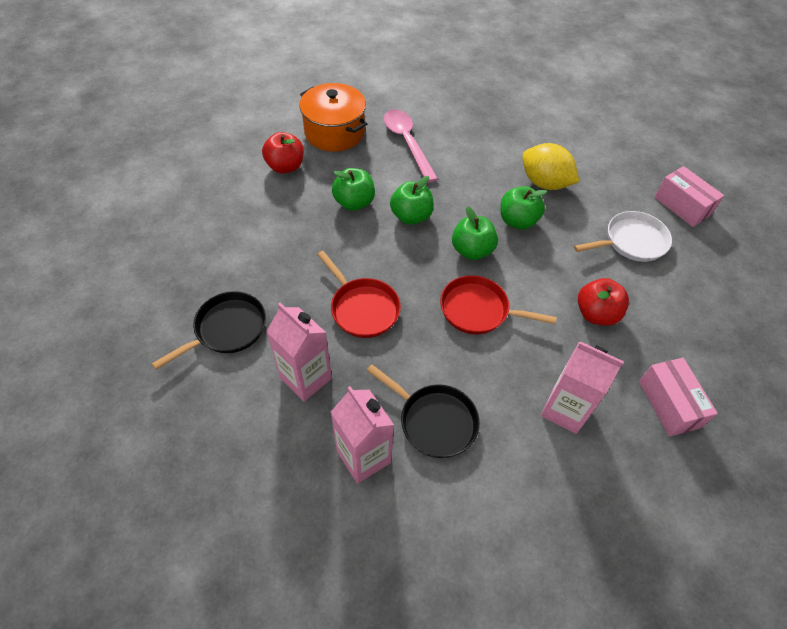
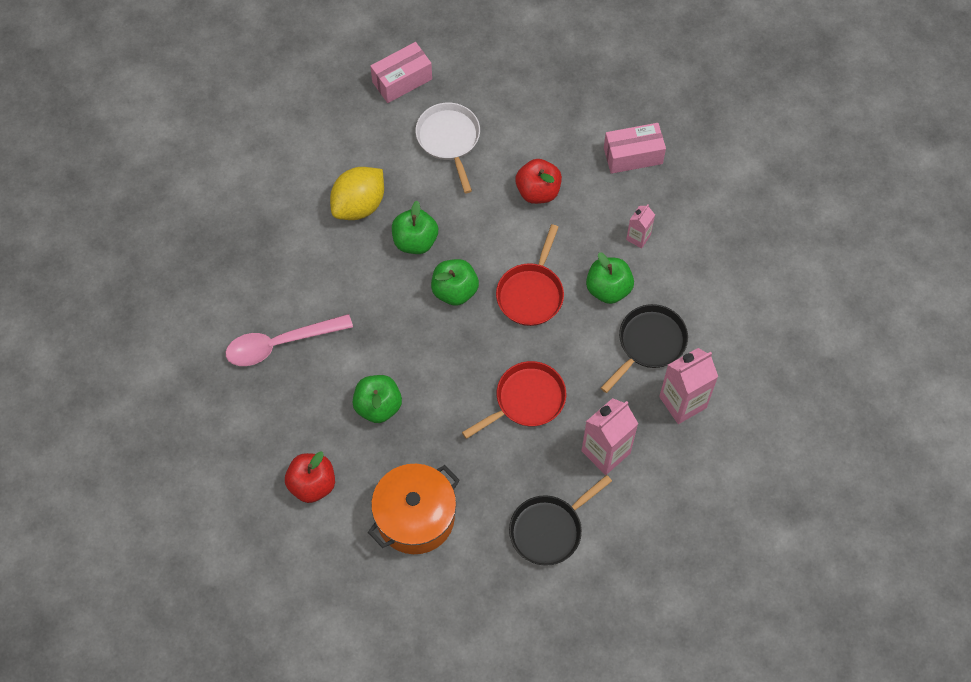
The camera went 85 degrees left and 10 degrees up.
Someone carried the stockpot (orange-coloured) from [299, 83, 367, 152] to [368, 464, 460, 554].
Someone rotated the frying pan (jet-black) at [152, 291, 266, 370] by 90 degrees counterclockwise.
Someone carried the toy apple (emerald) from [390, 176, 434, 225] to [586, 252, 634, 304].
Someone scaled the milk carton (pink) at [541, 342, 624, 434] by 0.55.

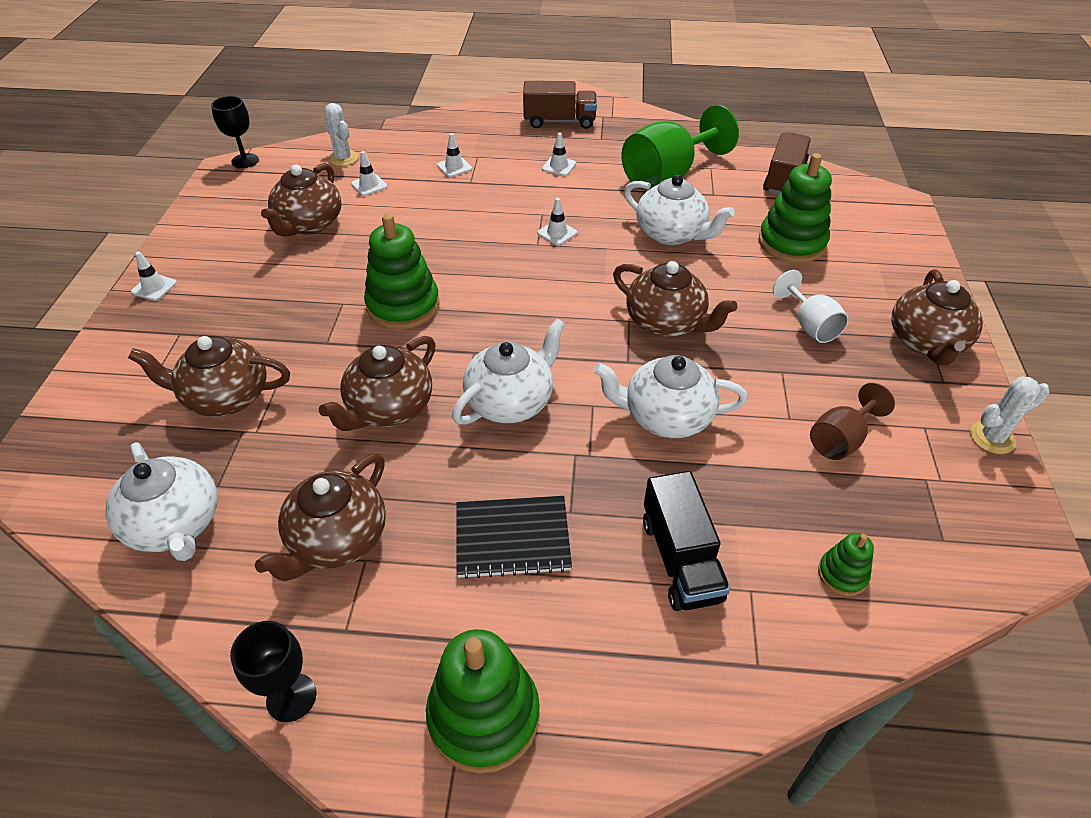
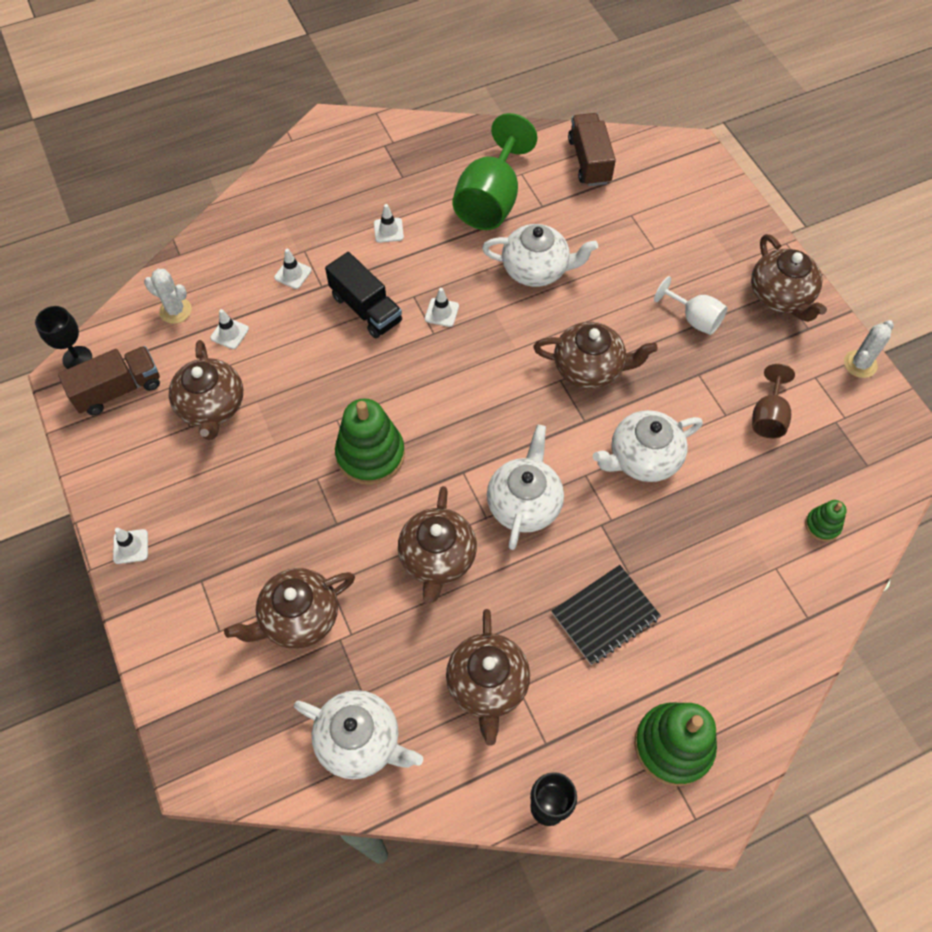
The camera went 30 degrees left and 15 degrees up.
Someone carried the truck (brown) from [523, 81, 597, 129] to [58, 346, 160, 415].
Someone carried the truck (jet-black) from [643, 471, 730, 611] to [325, 252, 402, 338].
Someone took away the ring stacker (emerald) at [759, 153, 832, 263].

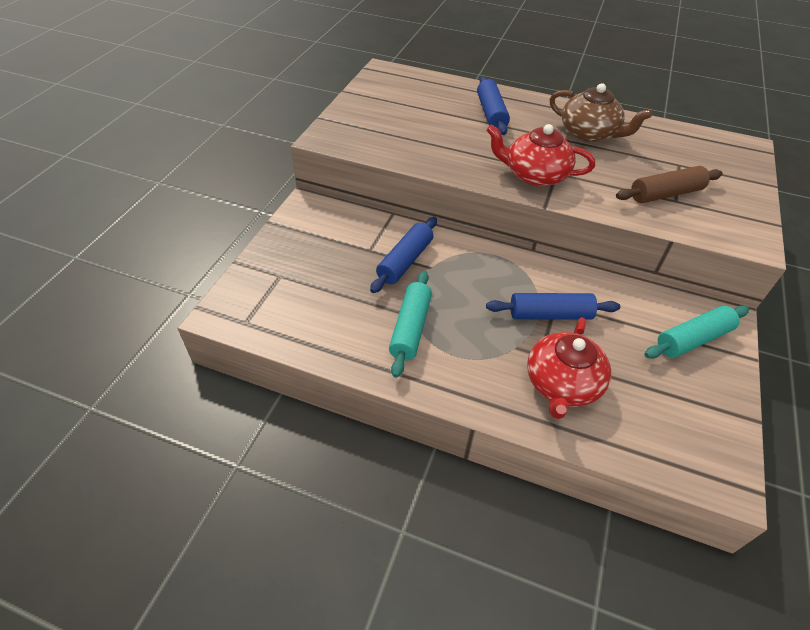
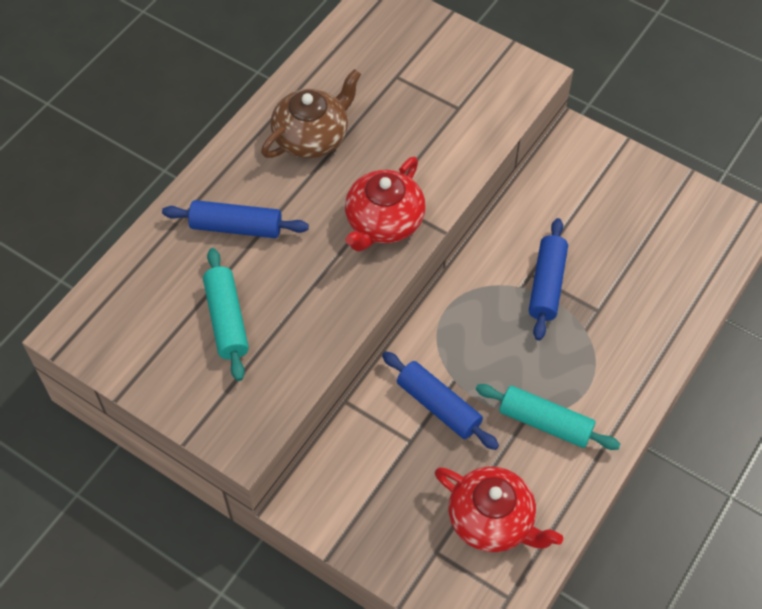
The camera went 75 degrees left and 10 degrees up.
Someone carried the dough roller (teal) from [644, 306, 749, 359] to [203, 248, 249, 381].
Someone carried the teapot (crimson) from [527, 317, 611, 419] to [435, 467, 563, 552].
Someone took away the dough roller (brown) at [616, 166, 723, 203].

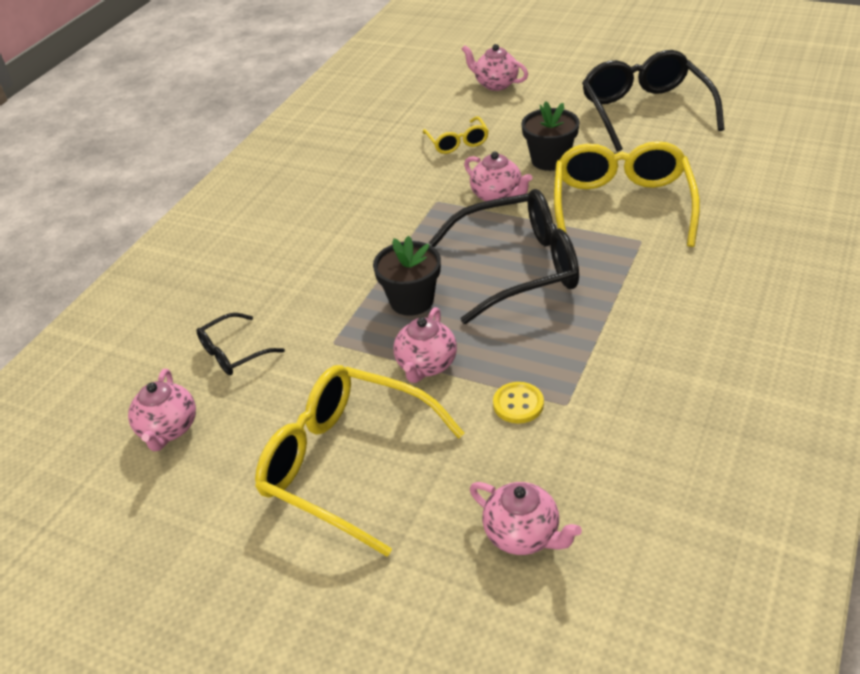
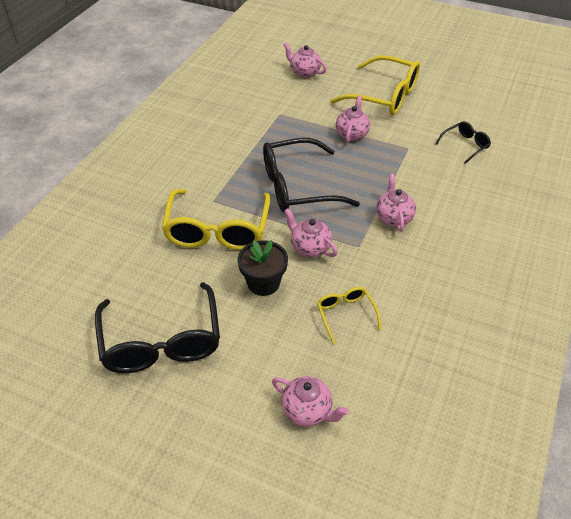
The camera went 175 degrees right and 5 degrees up.
Someone carried the teapot (pink) from [128, 369, 196, 451] to [376, 174, 416, 232].
Someone took away the flower pot (jet-black) at [373, 236, 441, 316].
Someone took away the shirt button (yellow) at [493, 382, 544, 424].

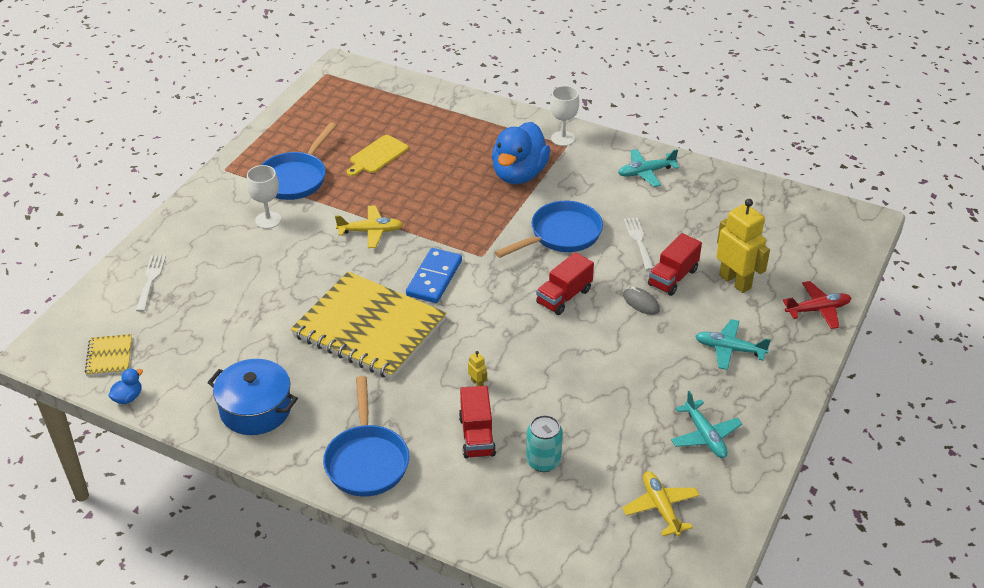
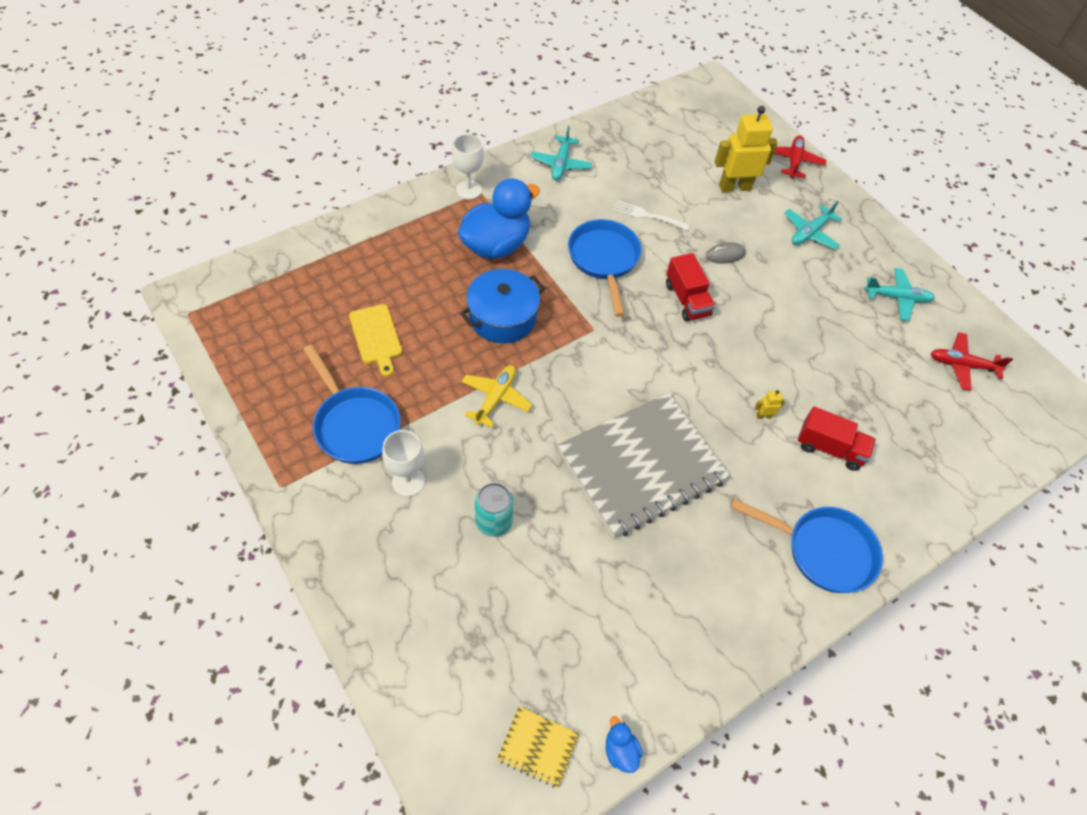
The camera went 65 degrees left and 15 degrees up.
Someone rotated the toy duck (royal blue) at [492, 122, 550, 184] by 90 degrees counterclockwise.
Someone carried the stockpot (royal blue) from [207, 359, 298, 435] to [460, 269, 545, 343].
Someone carried the tin (teal) from [526, 415, 563, 472] to [475, 483, 514, 537].
Someone repainted the notepad (yellow) at [291, 272, 447, 379], which became the notepad (ash-grey) at [557, 393, 730, 538].
Someone repainted the plane (yellow) at [622, 471, 700, 536], which became the plane (crimson) at [931, 332, 1013, 391].
Someone took away the fork (white) at [136, 255, 166, 312].
Someone took away the domino (royal blue) at [406, 248, 462, 303].
Someone took away the truck (crimson) at [648, 233, 702, 296].

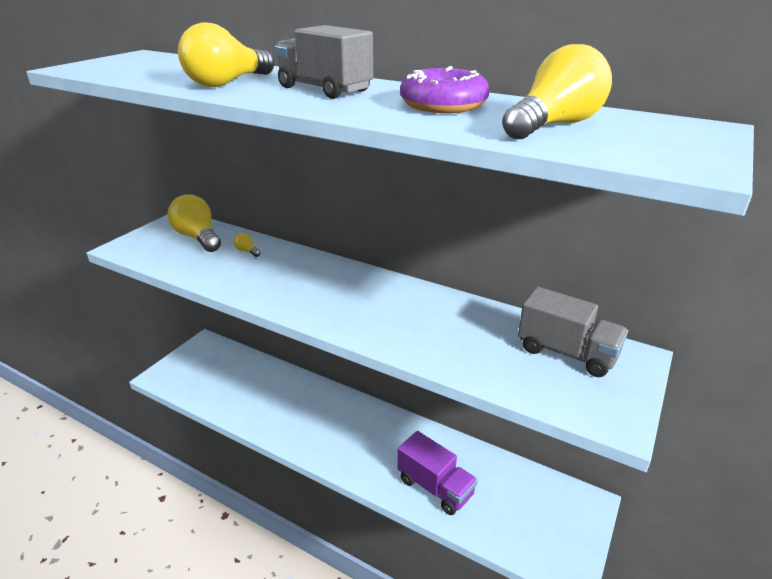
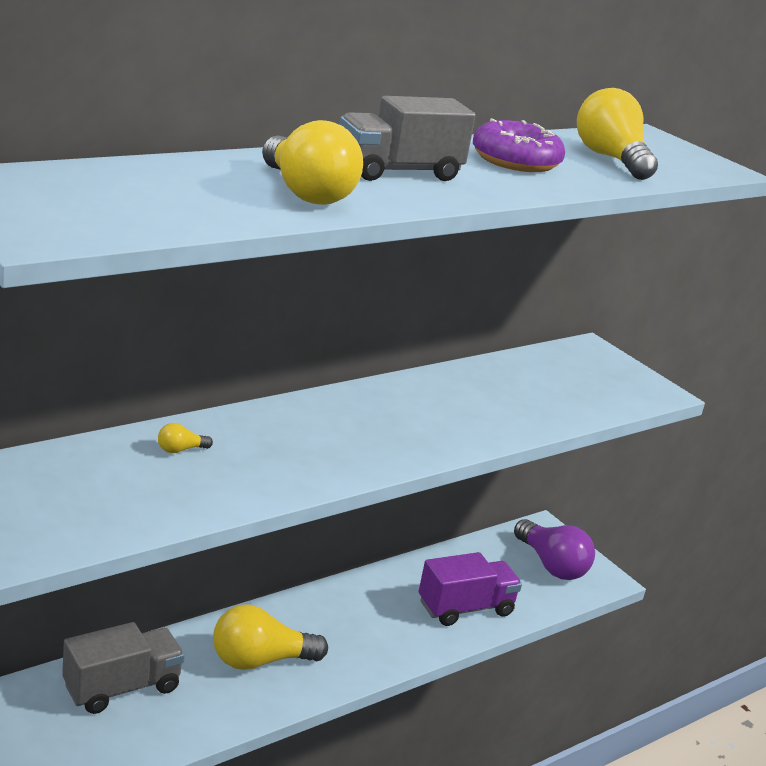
The camera went 70 degrees left and 5 degrees down.
Someone carried the truck (ash-grey) from [518, 287, 628, 377] to [62, 622, 185, 714].
Someone carried the light bulb (yellow) from [168, 194, 221, 252] to [213, 604, 328, 670].
Someone put down the light bulb (royal purple) at [514, 519, 595, 580].

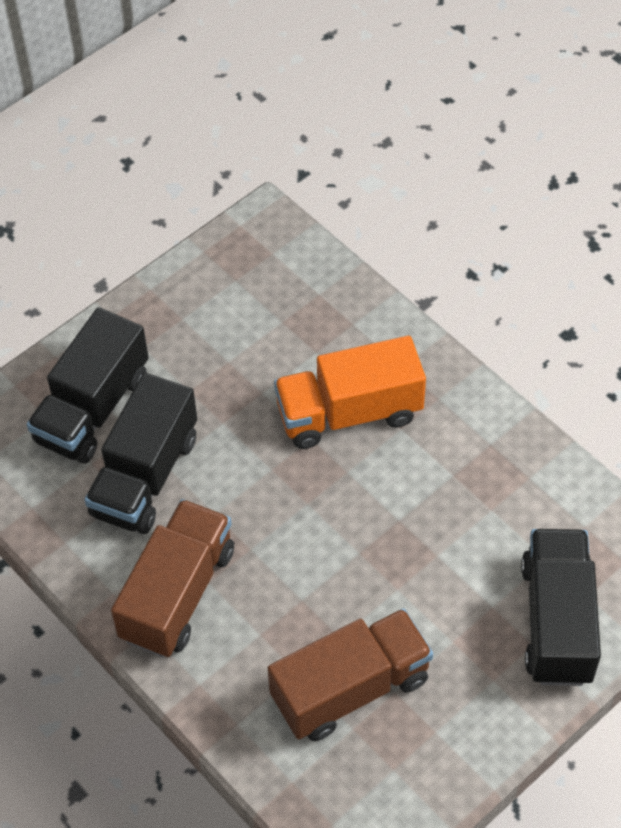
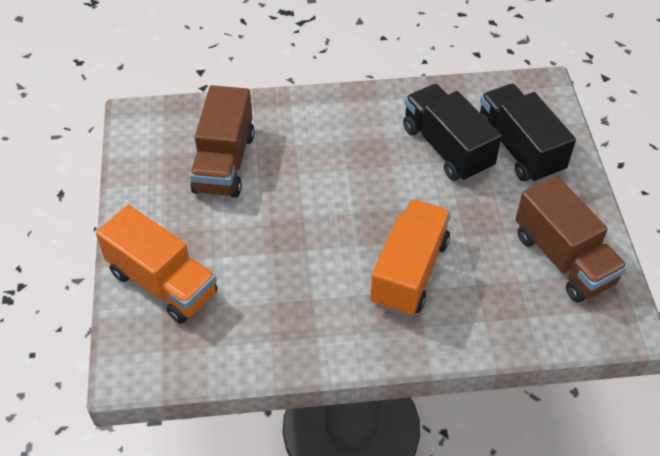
The camera went 125 degrees right and 5 degrees down.
Someone repainted the truck (jet-black) at [521, 529, 601, 686], which became the truck (orange-coloured) at [96, 205, 218, 324].
Someone carried the truck (brown) from [111, 499, 234, 657] to [515, 176, 627, 302].

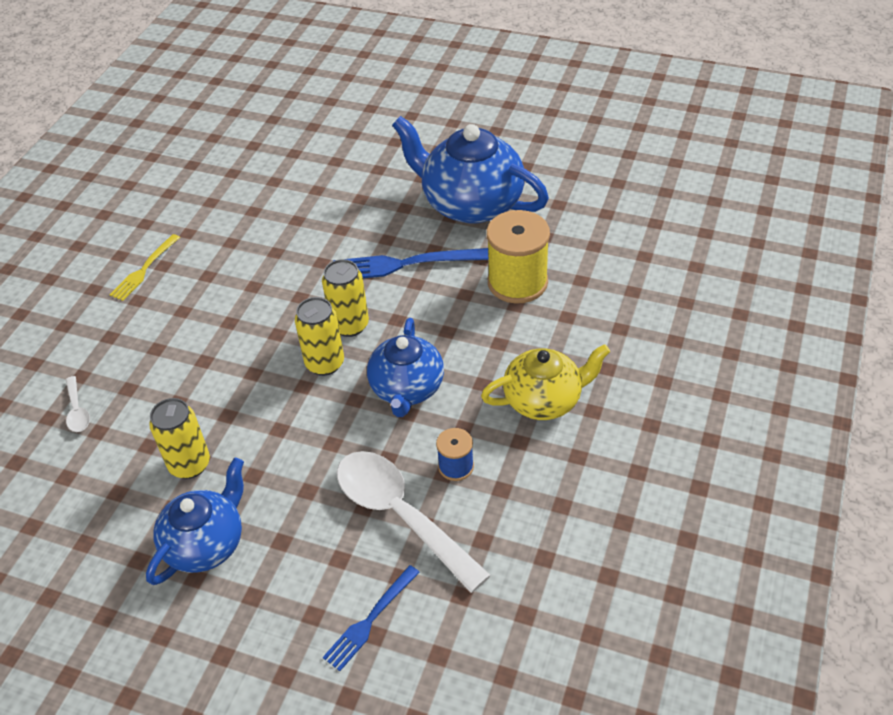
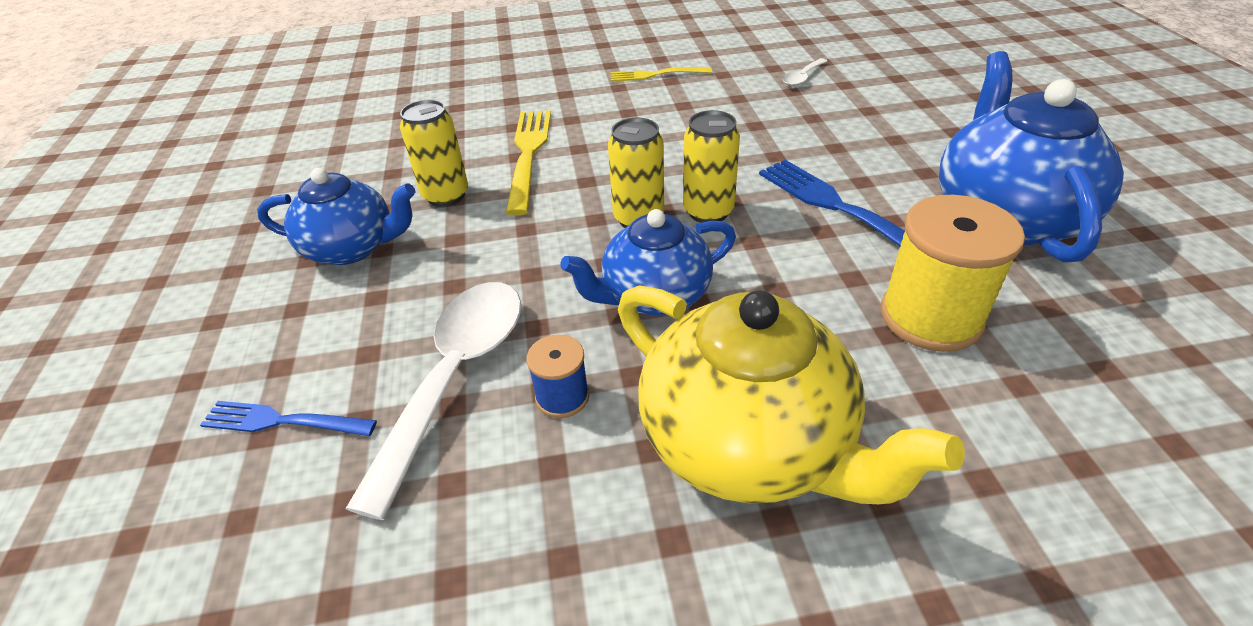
The camera went 60 degrees right and 5 degrees down.
Someone put down the fork (yellow) at [505, 110, 551, 216].
Someone scaled the teapot (yellow) at [481, 344, 610, 420] by 1.55.
Someone carried the teaspoon (white) from [66, 376, 90, 432] to [783, 58, 828, 86].

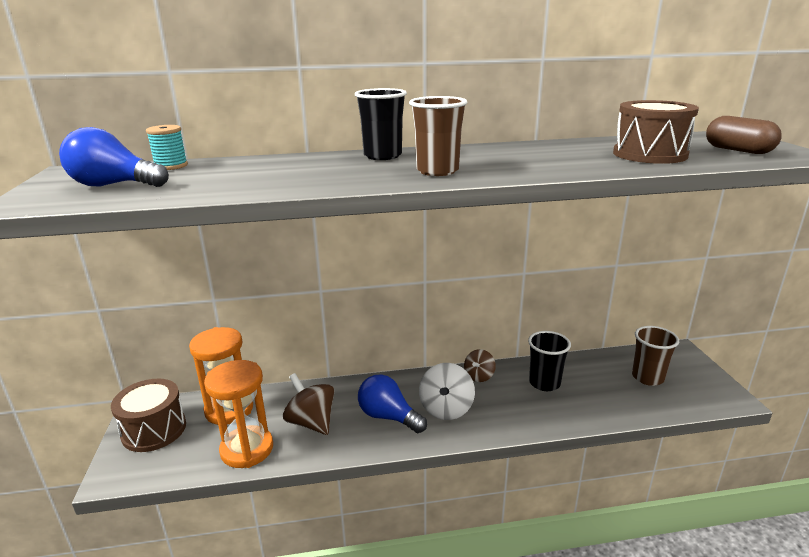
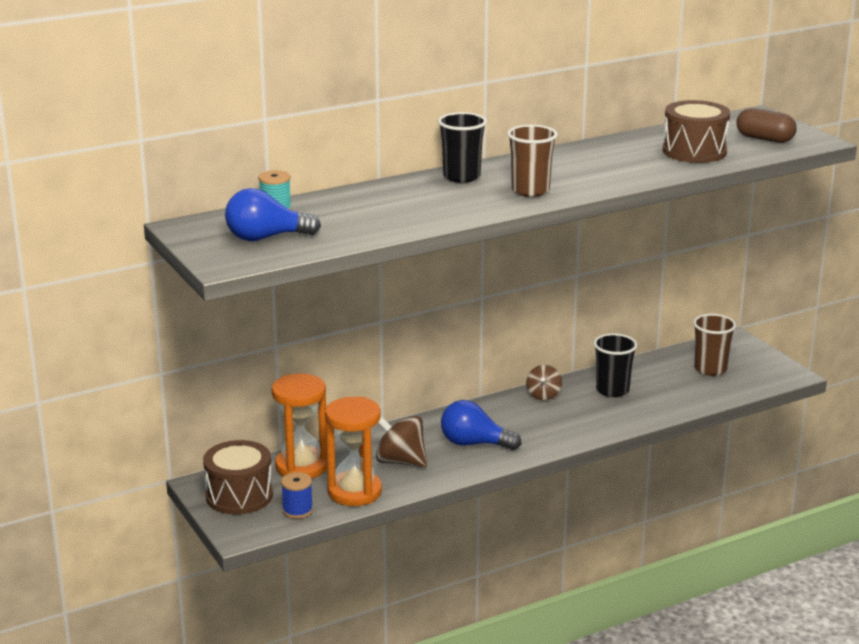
The camera went 20 degrees left and 0 degrees up.
Someone put down the spool (royal blue) at [281, 472, 313, 519].
Someone took away the whirligig (white) at [419, 363, 475, 420].

